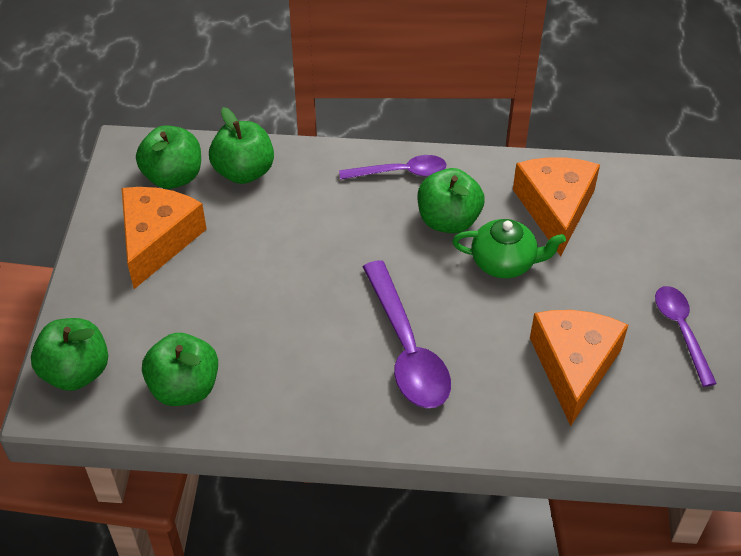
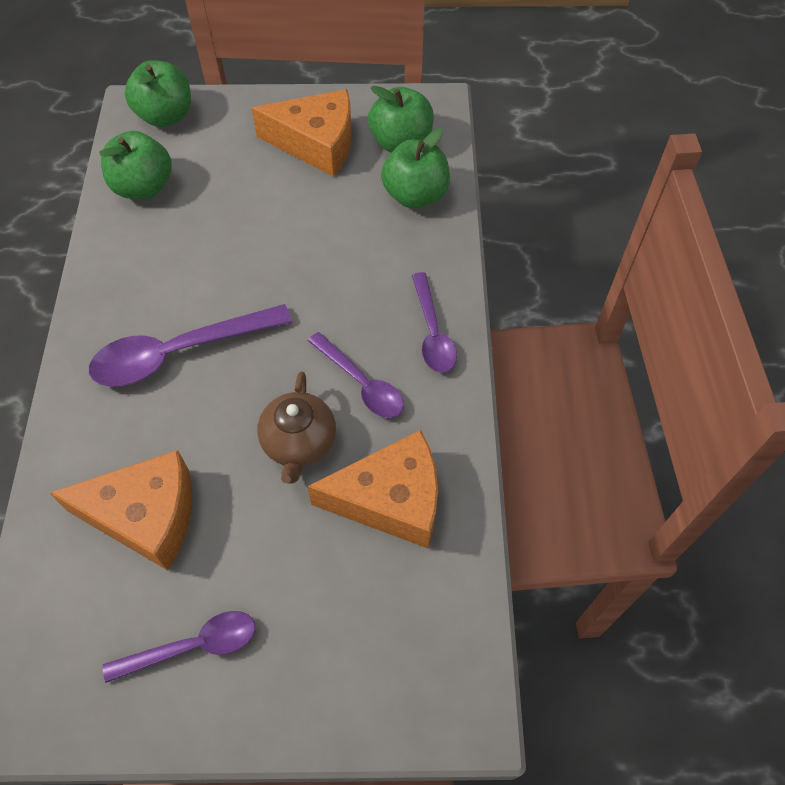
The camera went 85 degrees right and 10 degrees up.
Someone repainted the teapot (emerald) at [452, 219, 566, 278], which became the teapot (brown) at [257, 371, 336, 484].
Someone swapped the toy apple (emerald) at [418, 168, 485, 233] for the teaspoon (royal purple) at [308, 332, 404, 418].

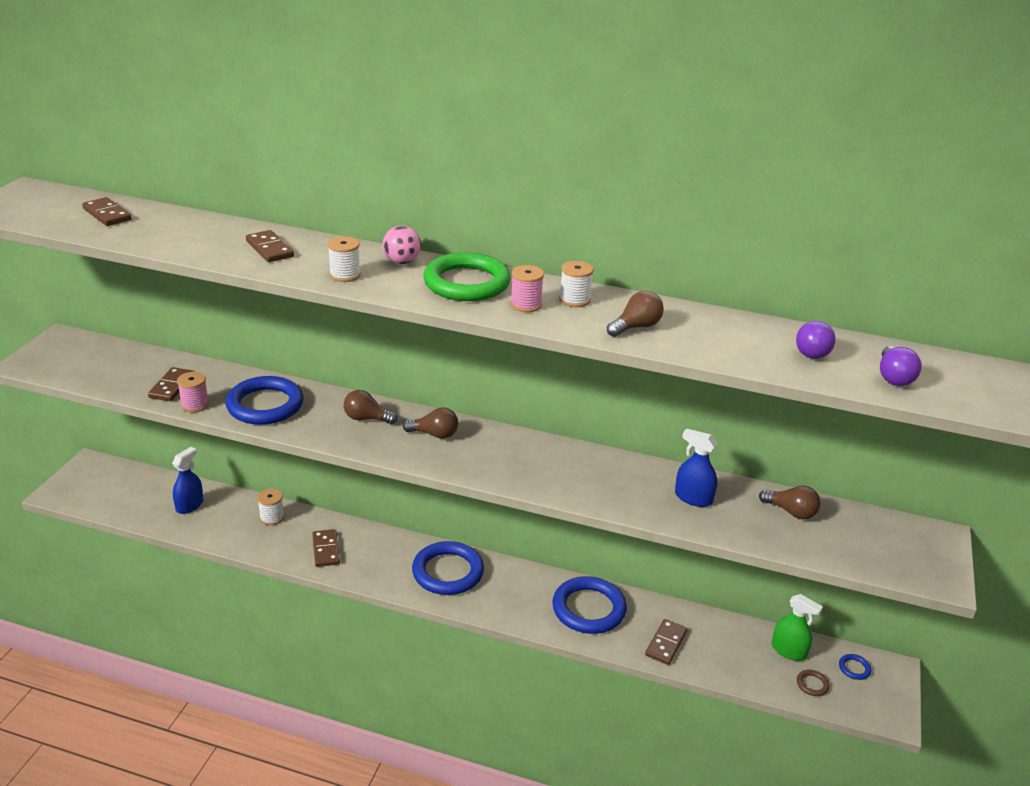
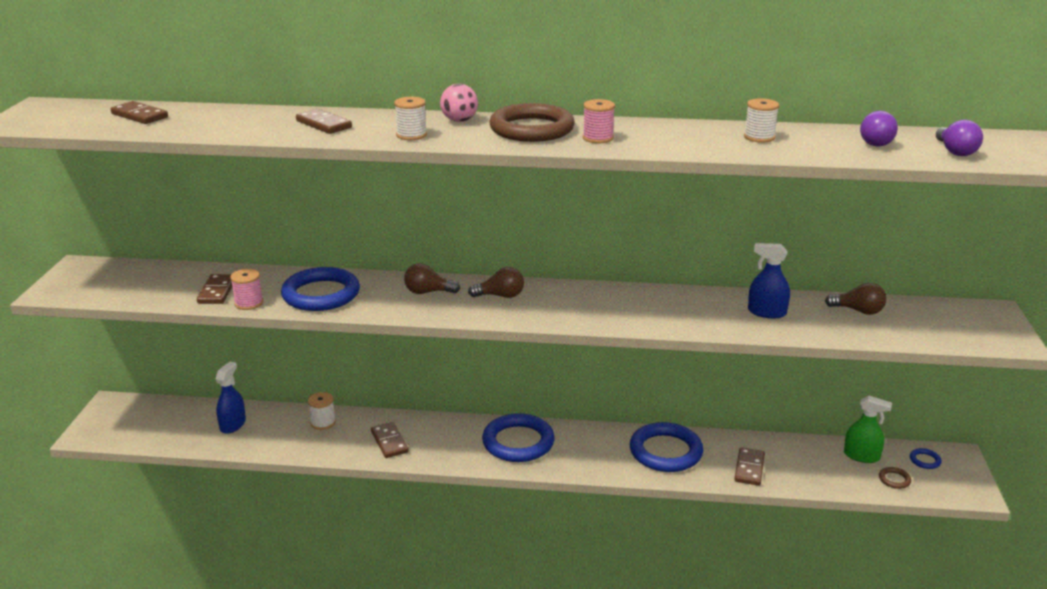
The camera went 10 degrees left and 5 degrees down.
Someone repainted the hoop (emerald) at [423, 252, 511, 301], which became the hoop (brown) at [489, 103, 575, 142].
Someone carried the spool (white) from [559, 261, 594, 307] to [744, 98, 779, 143].
Someone took away the light bulb (brown) at [607, 291, 664, 337].

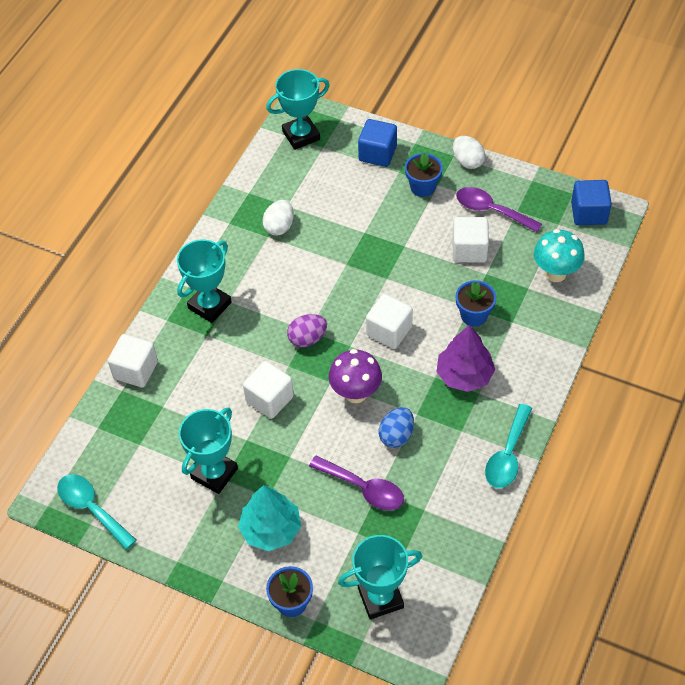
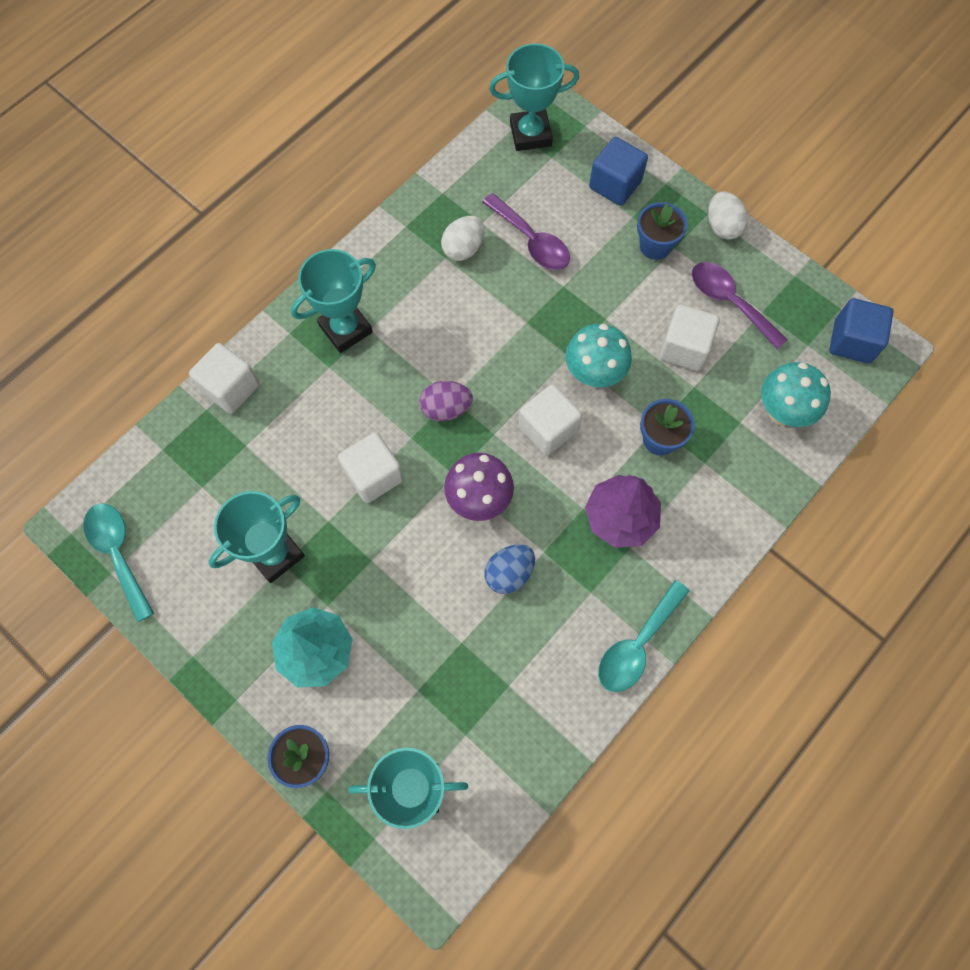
The camera went 15 degrees right and 15 degrees up.
Someone carried the teaspoon (royal purple) from [309, 456, 404, 511] to [482, 193, 570, 270].
Someone put down the fungus (teal) at [565, 324, 632, 388].

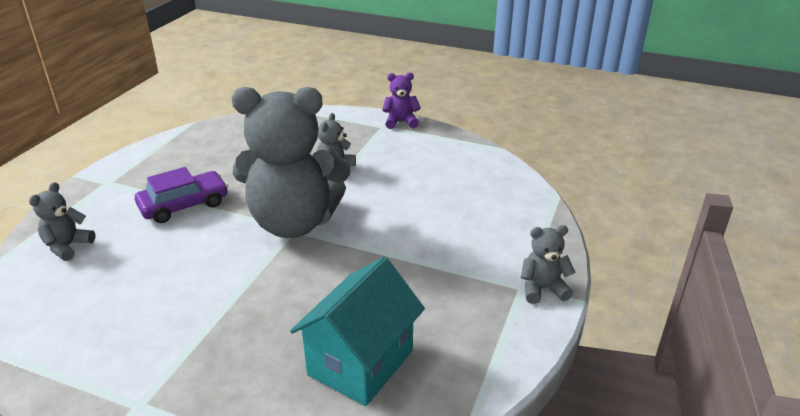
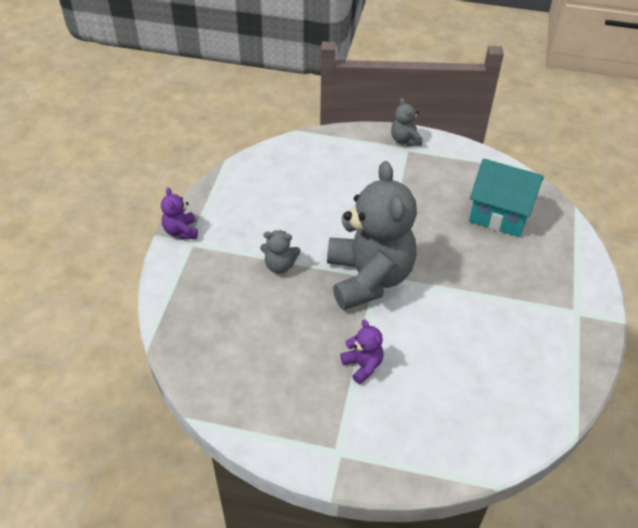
The camera went 100 degrees left and 15 degrees up.
Someone swapped the toy car (royal purple) at [135, 167, 228, 223] for the stuffed bear (royal purple) at [340, 319, 384, 384].
Someone took away the stuffed bear (ash-grey) at [29, 182, 95, 261].

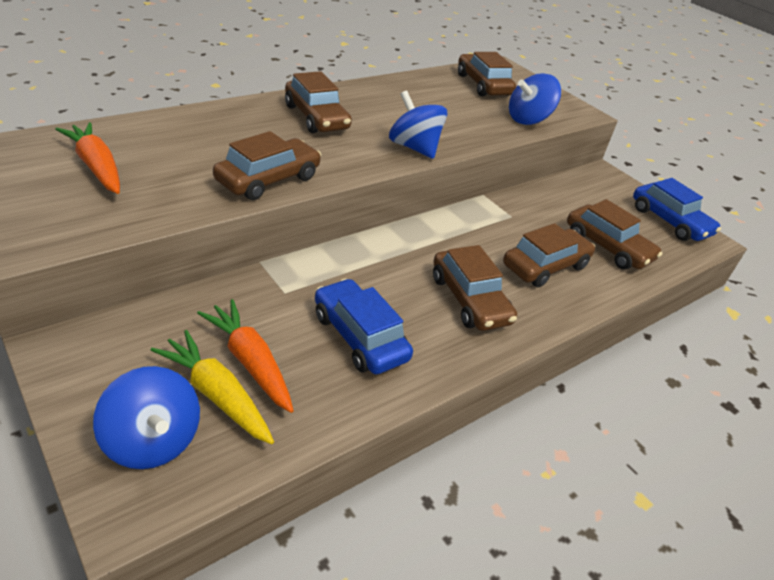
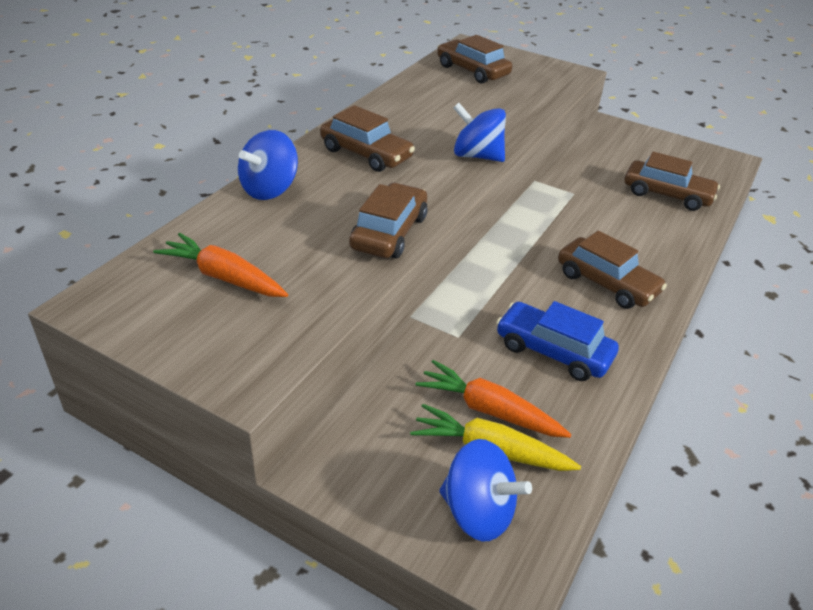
The camera went 20 degrees left and 0 degrees up.
Someone carried the whirligig (royal blue) from [509, 73, 561, 125] to [238, 130, 298, 200].
Someone took away the toy car (brown) at [503, 223, 595, 287].
Someone took away the toy car (royal blue) at [633, 178, 721, 241].

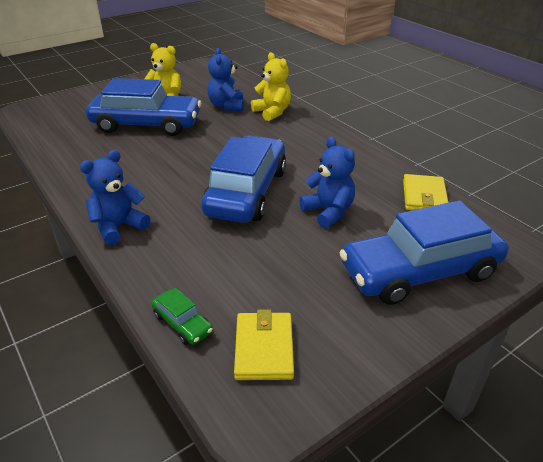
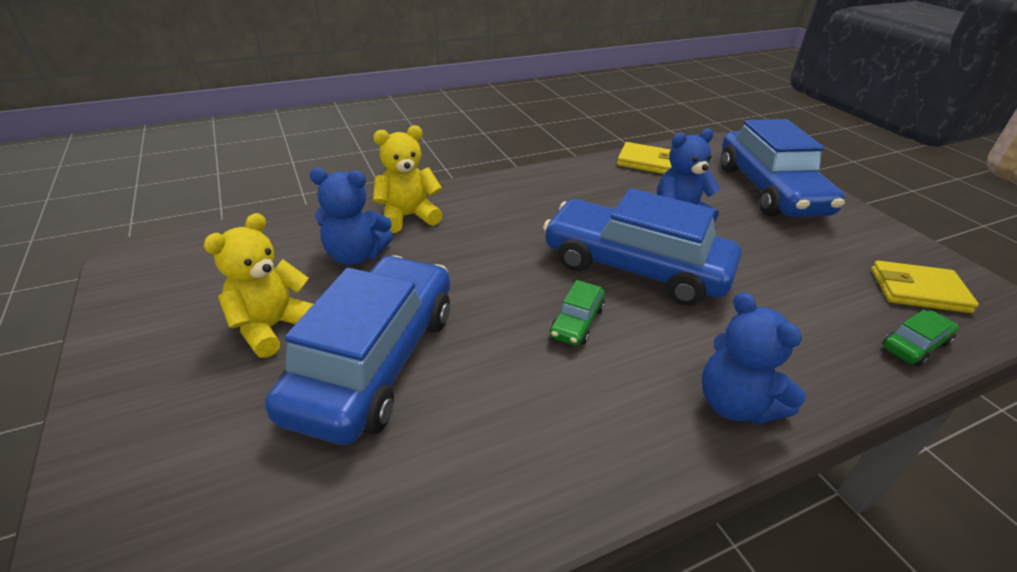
The camera went 80 degrees left and 0 degrees up.
Someone put down the toy car (emerald) at [550, 280, 605, 346].

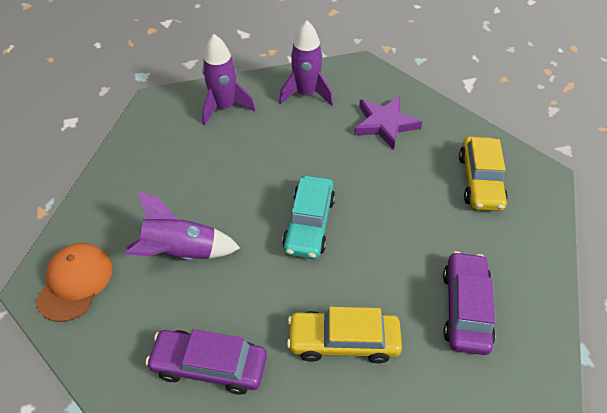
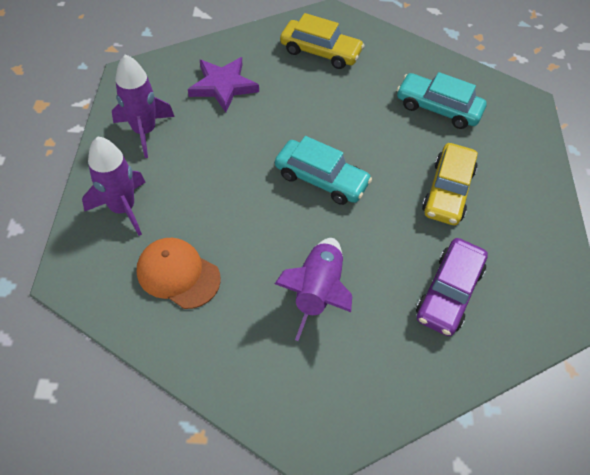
The camera went 75 degrees left and 5 degrees up.
Someone carried the cap (orange-coloured) from [36, 243, 112, 322] to [137, 238, 221, 309].
Someone repainted the toy car (royal purple) at [443, 251, 495, 355], which became the toy car (teal) at [397, 72, 487, 129].

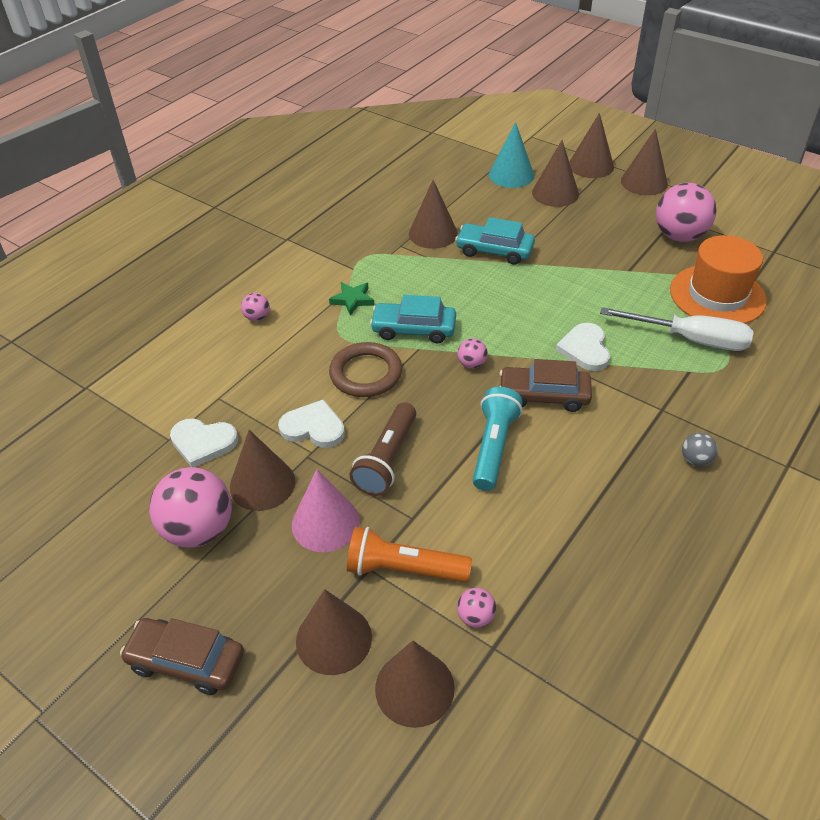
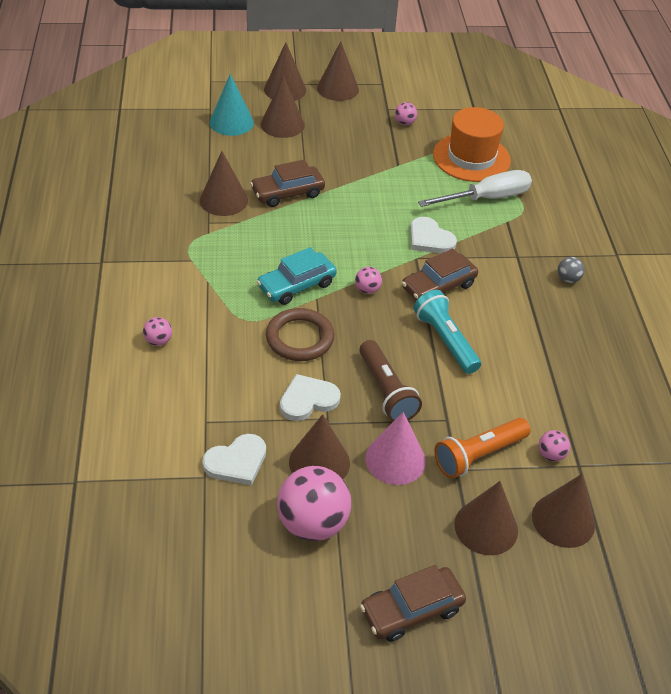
The camera went 45 degrees left and 0 degrees up.
Someone repainted the toy car (teal) at [455, 217, 535, 265], which became the toy car (brown) at [250, 160, 325, 207].
Someone scaled the play ball (pink) at [656, 183, 716, 242] by 0.46.
Someone took away the star (emerald) at [329, 282, 375, 316].

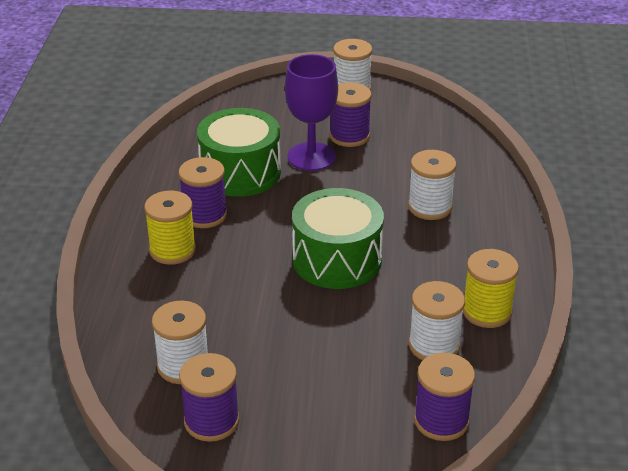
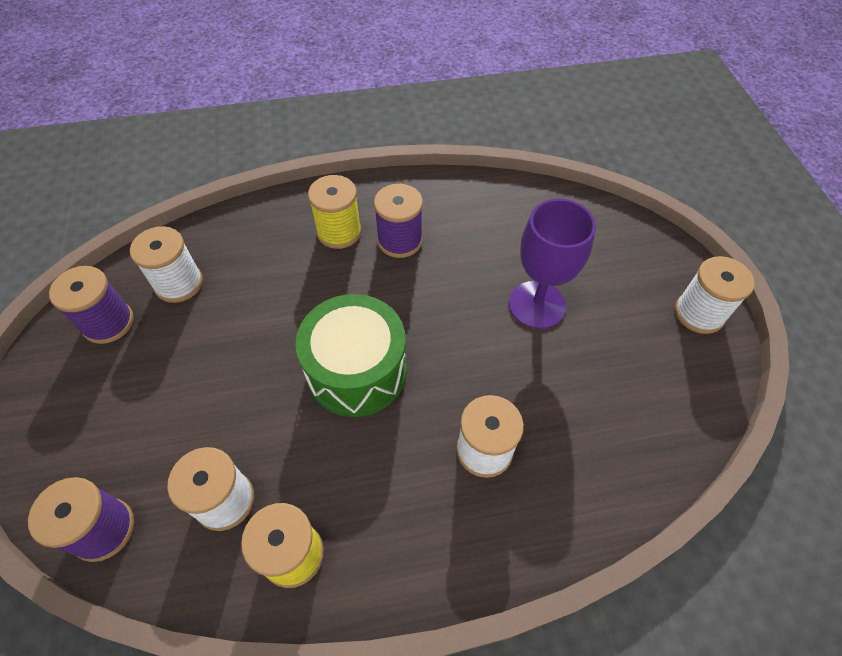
The camera went 75 degrees right and 20 degrees up.
Someone took away the toy drum (emerald) at [197, 108, 281, 197].
Someone took away the spool (royal purple) at [329, 82, 372, 147].

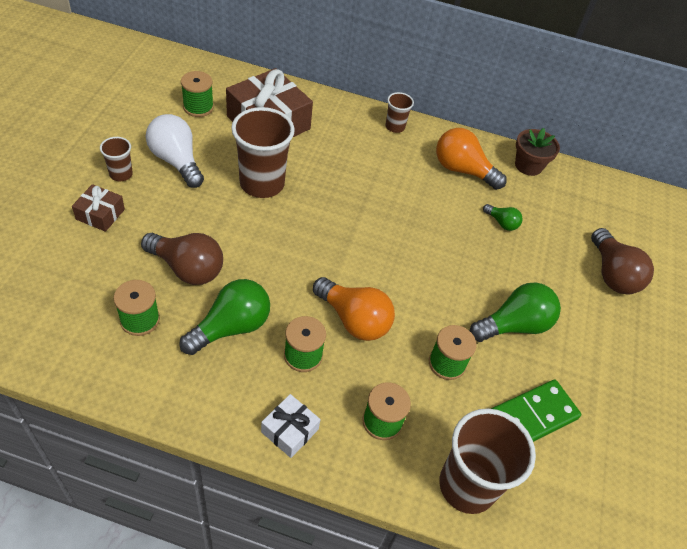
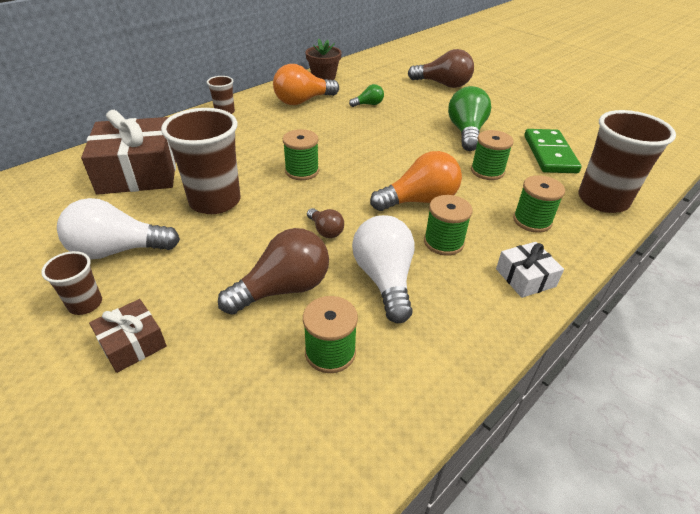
The camera went 55 degrees left and 10 degrees down.
Someone carried the spool (emerald) from [181, 71, 214, 117] to [283, 129, 319, 180].
Someone put down the light bulb (brown) at [307, 208, 344, 238].
Someone repainted the light bulb (emerald) at [179, 279, 270, 355], which became the light bulb (white) at [352, 215, 415, 323].

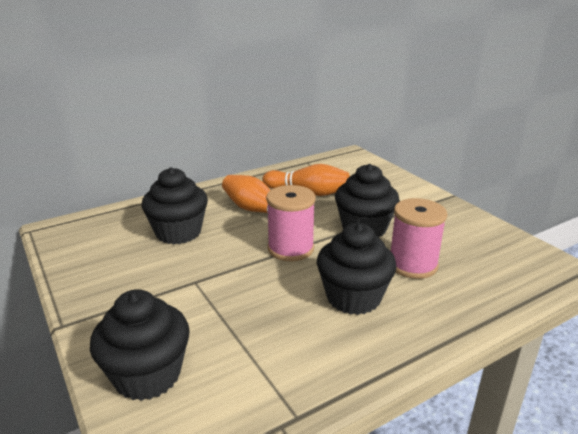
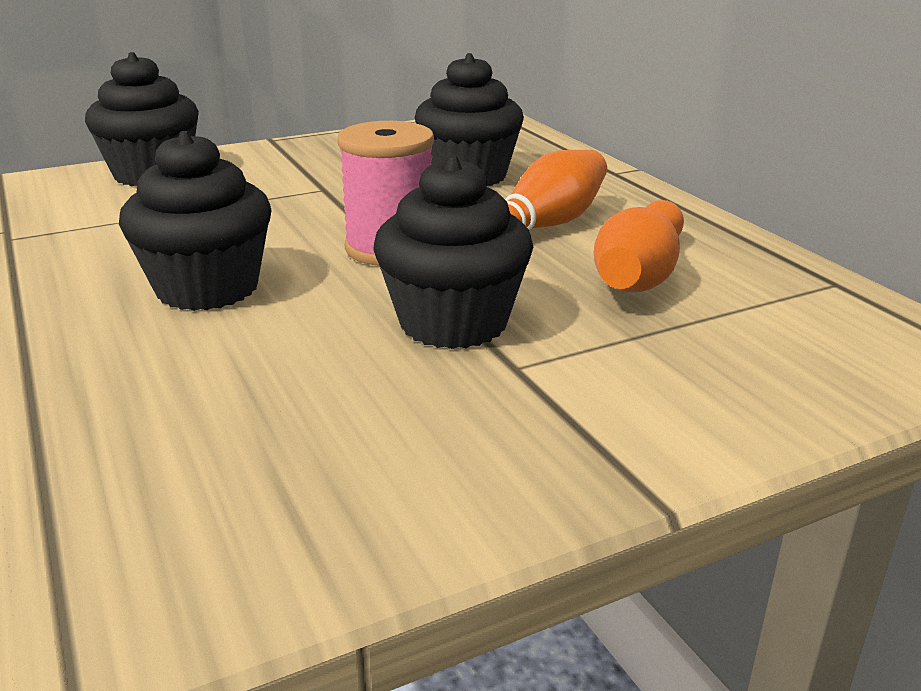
The camera went 95 degrees right and 0 degrees up.
Someone took away the spool (pink) at [391, 198, 447, 279].

